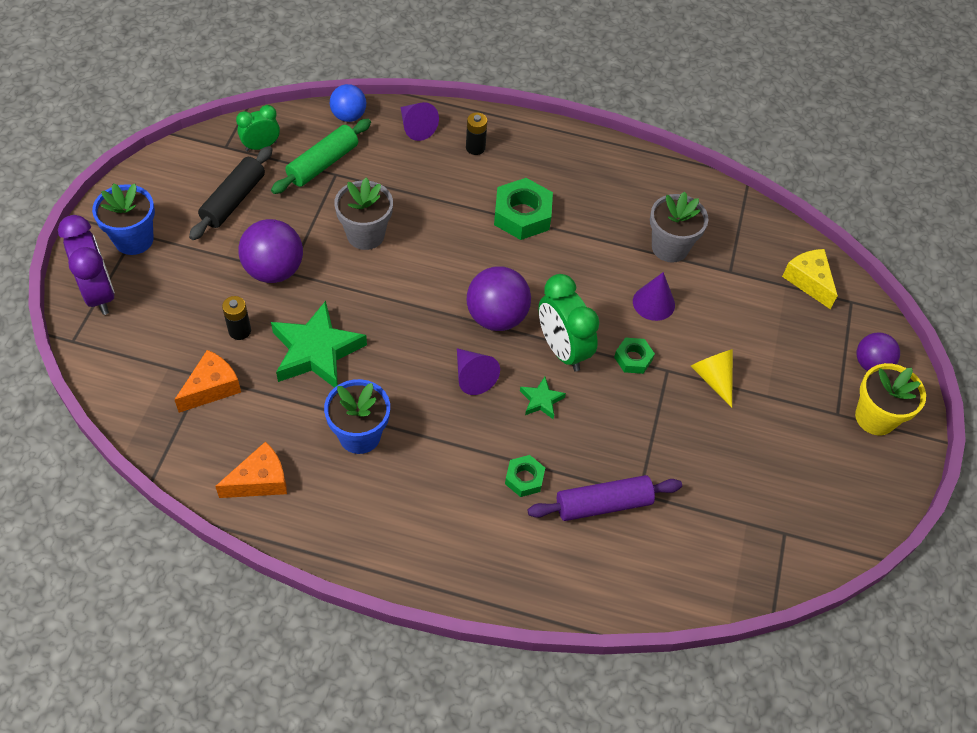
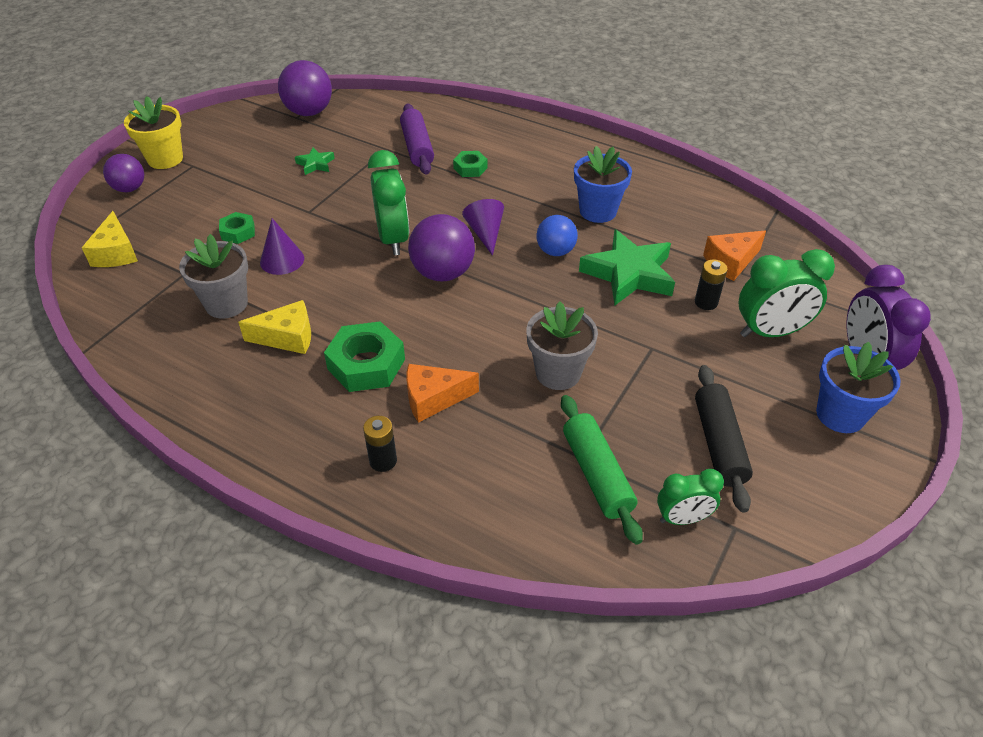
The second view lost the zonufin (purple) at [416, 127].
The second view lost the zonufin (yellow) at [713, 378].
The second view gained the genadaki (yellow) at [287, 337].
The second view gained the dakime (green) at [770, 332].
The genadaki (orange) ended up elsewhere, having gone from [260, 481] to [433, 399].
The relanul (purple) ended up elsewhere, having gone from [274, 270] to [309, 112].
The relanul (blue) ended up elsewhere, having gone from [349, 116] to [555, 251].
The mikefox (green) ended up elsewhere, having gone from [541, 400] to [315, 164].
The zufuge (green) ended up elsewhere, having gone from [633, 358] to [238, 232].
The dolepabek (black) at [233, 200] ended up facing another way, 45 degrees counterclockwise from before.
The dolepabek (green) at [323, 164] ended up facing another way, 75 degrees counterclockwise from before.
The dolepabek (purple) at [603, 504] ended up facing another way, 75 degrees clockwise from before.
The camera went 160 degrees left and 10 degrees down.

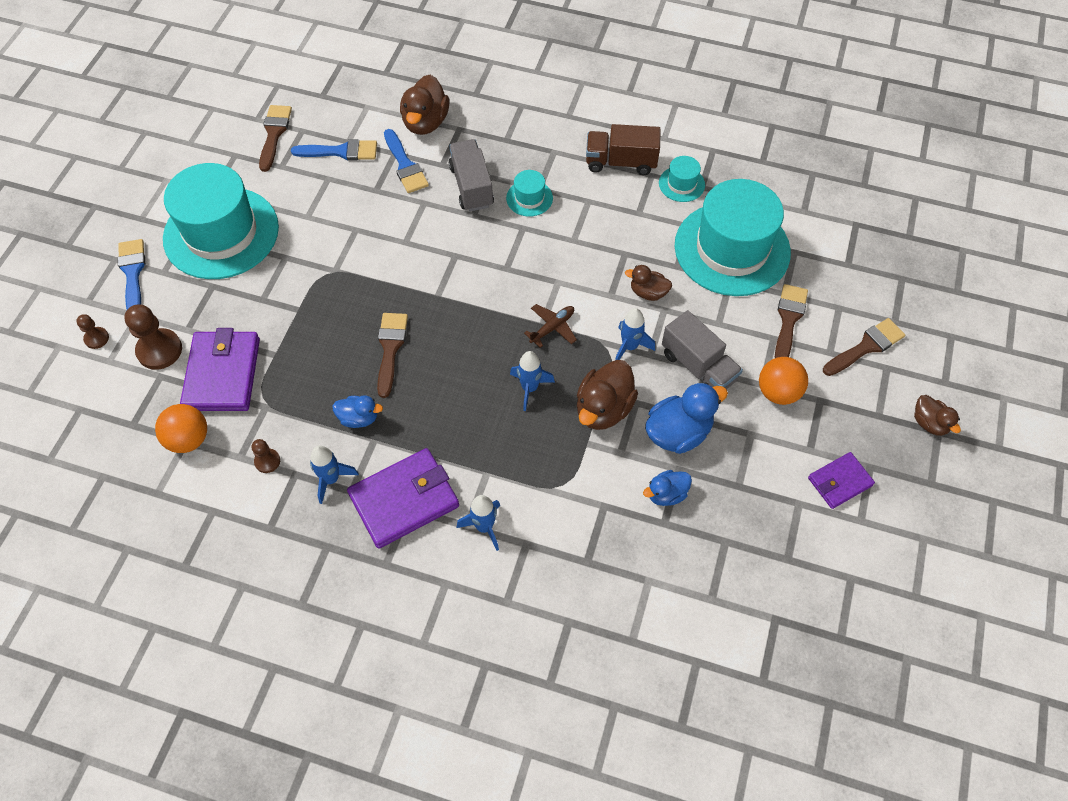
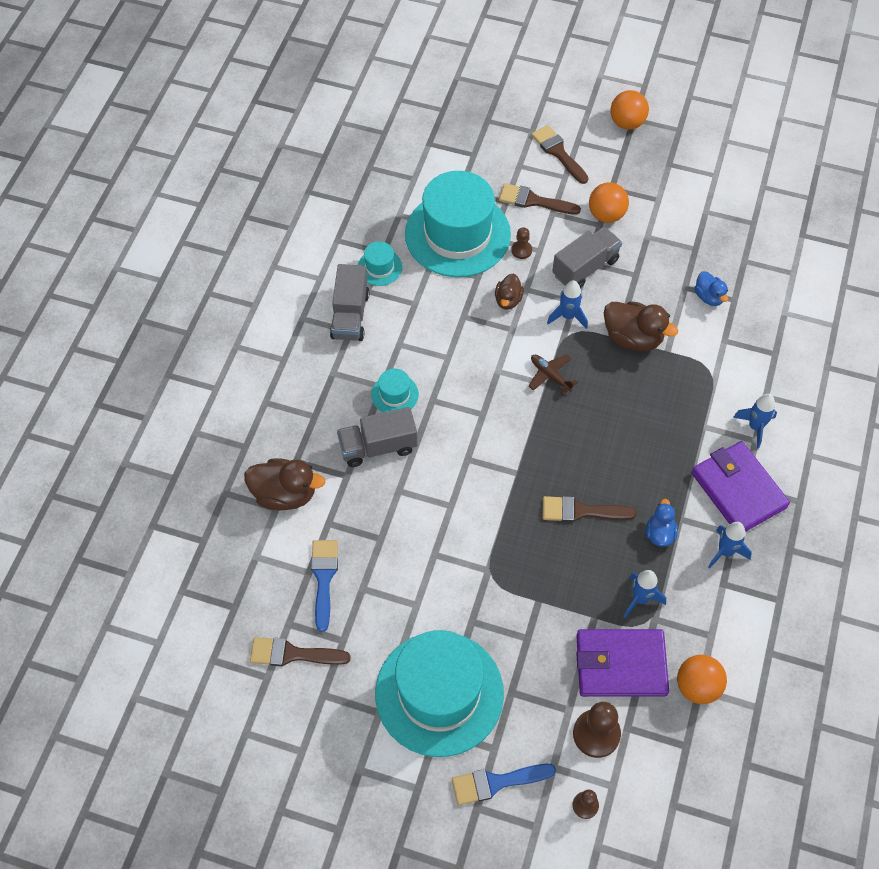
The second view lost the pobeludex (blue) at [405, 165].
The second view lost the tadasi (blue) at [678, 432].
The second view lost the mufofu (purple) at [839, 482].
The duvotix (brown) ended up elsewhere, having gone from [267, 461] to [521, 250].
The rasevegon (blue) ended up elsewhere, having gone from [529, 388] to [640, 599].
Where the tadasi (brown) stood at [929, 423], the relanul (orange) came to stand at [627, 123].
What was the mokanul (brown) at [621, 162] turned into the mokanul (grey) at [350, 315].
The camera went 90 degrees left and 0 degrees up.

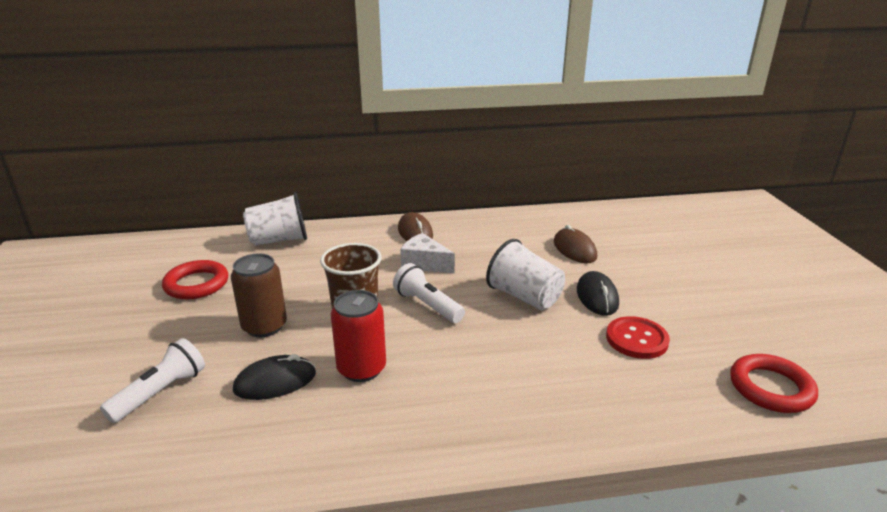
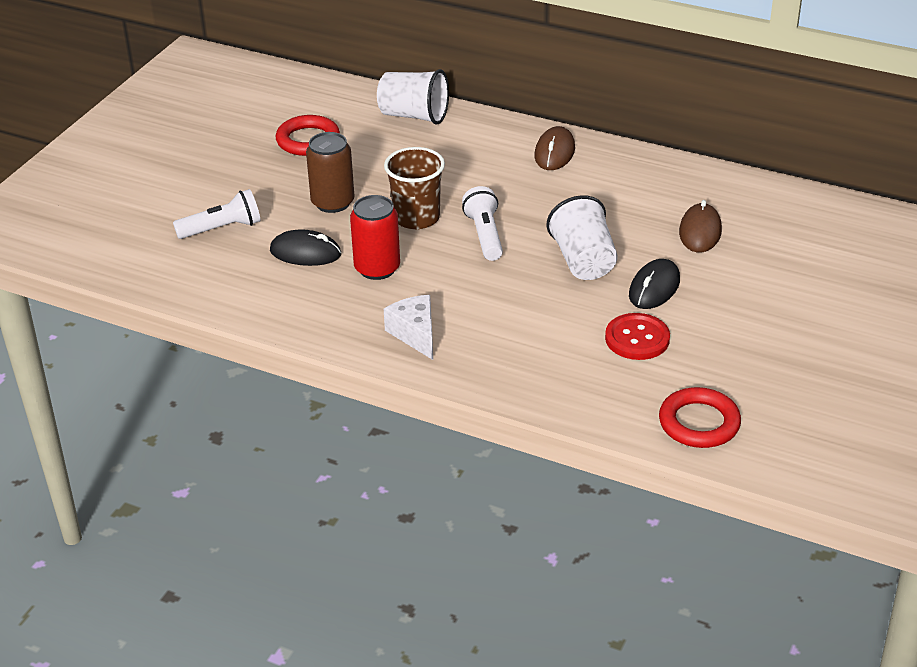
The genadaki (white) ended up elsewhere, having gone from [424, 264] to [415, 334].
The camera went 35 degrees right and 10 degrees up.

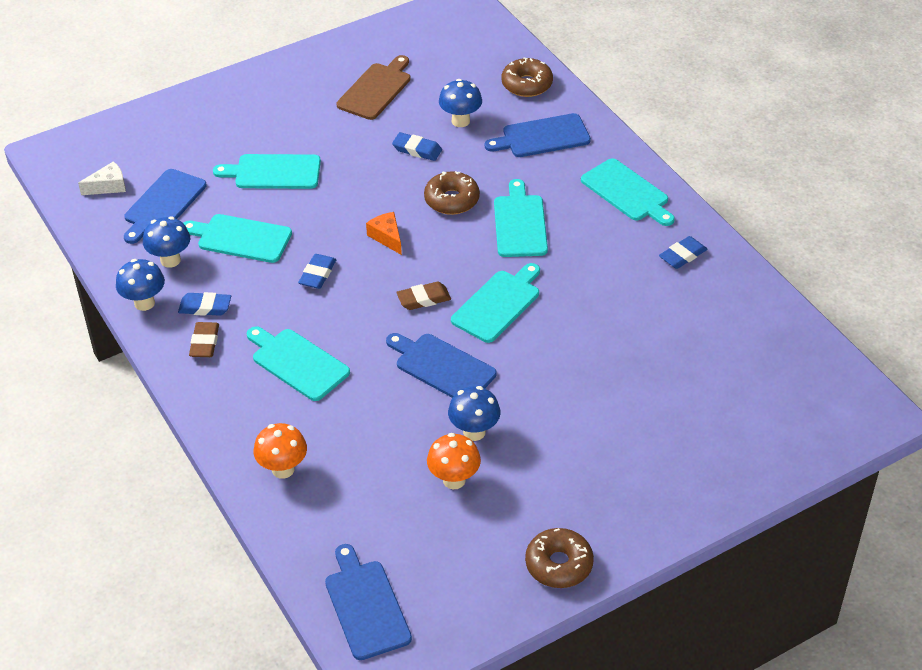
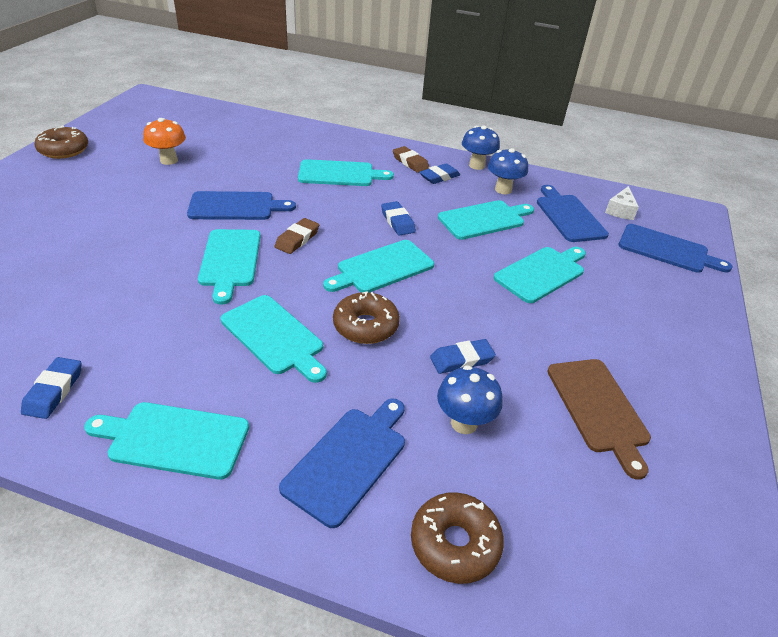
The second view lost the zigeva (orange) at [283, 469].
The second view lost the zigeva (blue) at [474, 432].
The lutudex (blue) ended up elsewhere, having gone from [366, 606] to [667, 250].
Where the genadaki (orange) stood at [387, 237], the lutudex (turquoise) came to stand at [382, 268].
The camera went 135 degrees right and 5 degrees down.

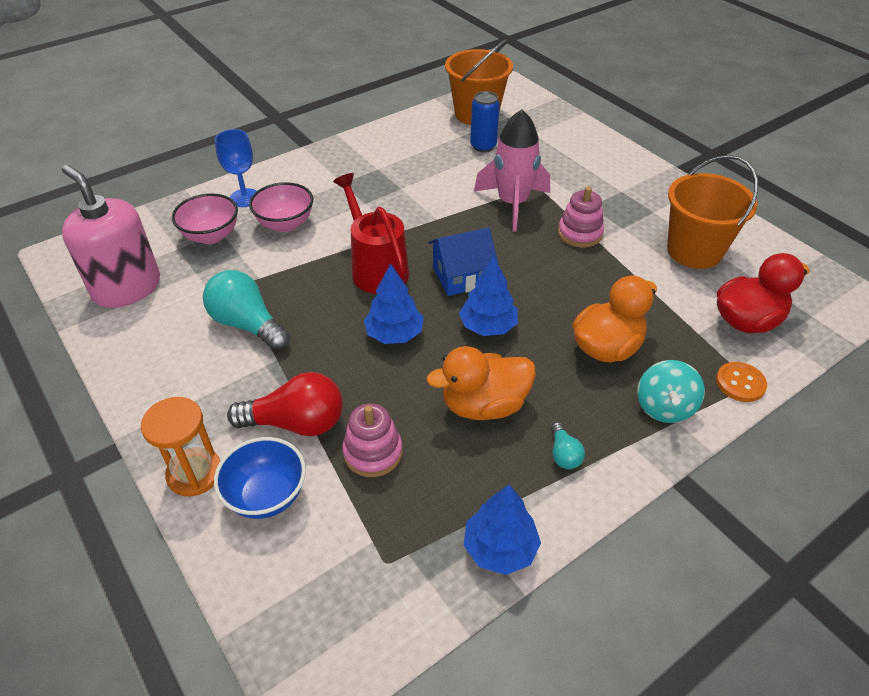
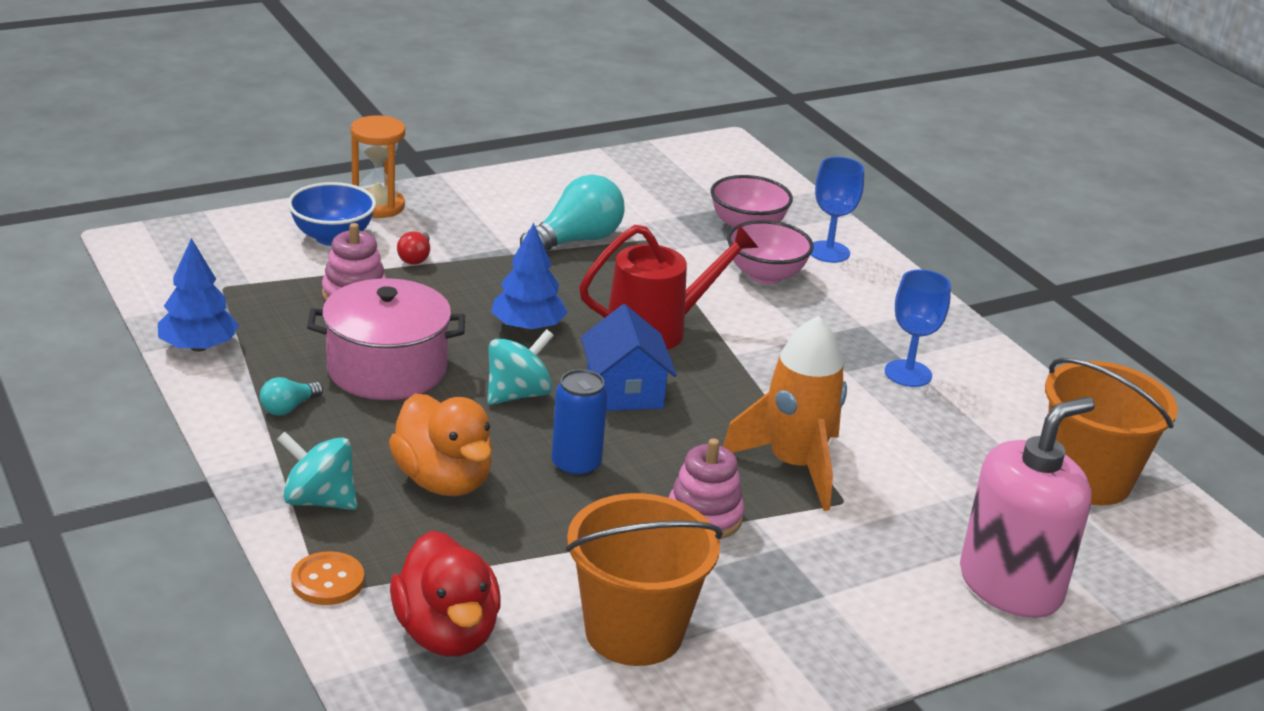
The second view gained the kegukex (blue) at [908, 373].
The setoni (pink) ended up elsewhere, having gone from [127, 288] to [1010, 585].
The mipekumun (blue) ended up elsewhere, having gone from [483, 146] to [576, 465].
Where the tadasi (orange) stood at [484, 405], the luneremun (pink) came to stand at [387, 369].
Where the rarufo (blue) stood at [488, 326], the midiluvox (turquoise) came to stand at [518, 394].
What was the rasevegon (pink) at [512, 204] turned into the rasevegon (orange) at [794, 466].
The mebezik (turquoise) at [564, 454] ended up facing another way, 45 degrees counterclockwise from before.
The size of the mebezik (red) at [297, 423] changed by a factor of 0.49.
The camera went 95 degrees right and 15 degrees down.

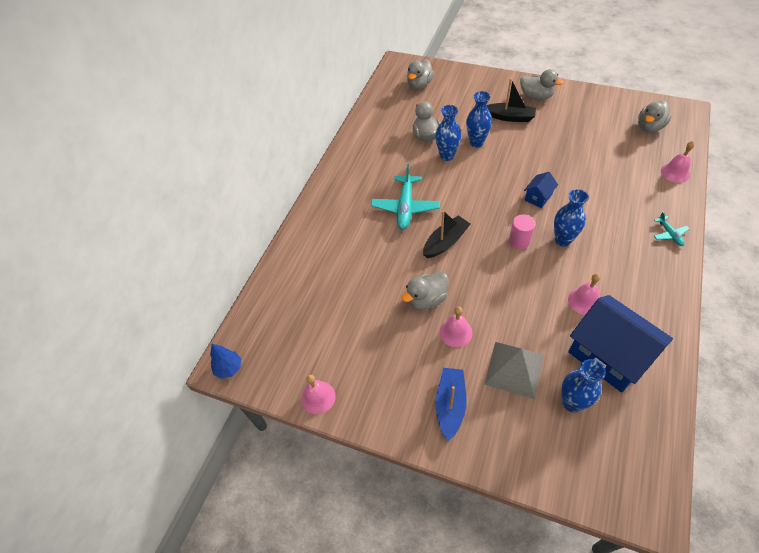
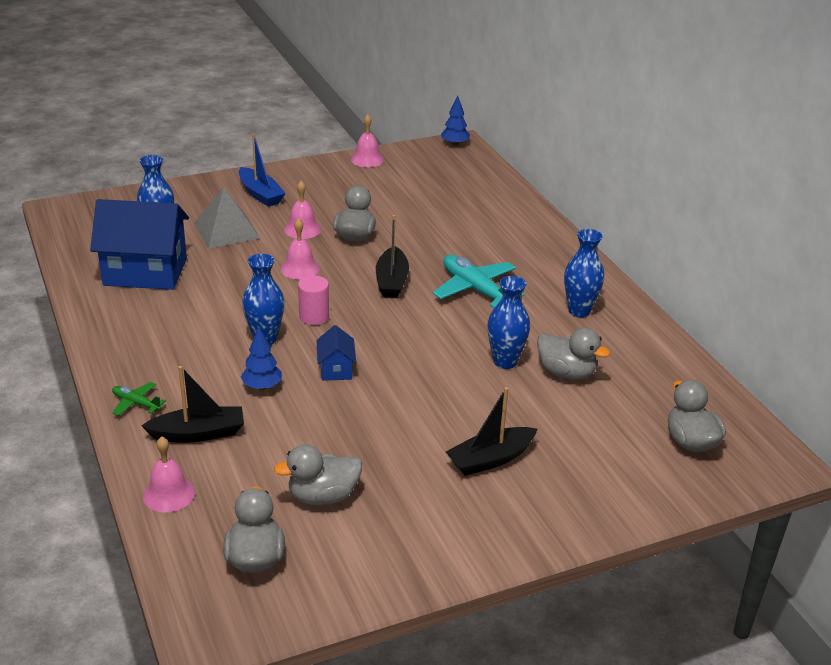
The second view gained the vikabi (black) at [198, 433].
The second view gained the rarufo (blue) at [262, 386].
The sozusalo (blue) ended up elsewhere, having gone from [476, 142] to [579, 311].
The tadasi (grey) ended up elsewhere, having gone from [536, 97] to [323, 496].
The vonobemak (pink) ended up elsewhere, having gone from [584, 301] to [300, 268].
What was the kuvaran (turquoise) at [669, 234] turned into the kuvaran (green) at [136, 403].
The camera went 130 degrees right and 20 degrees down.

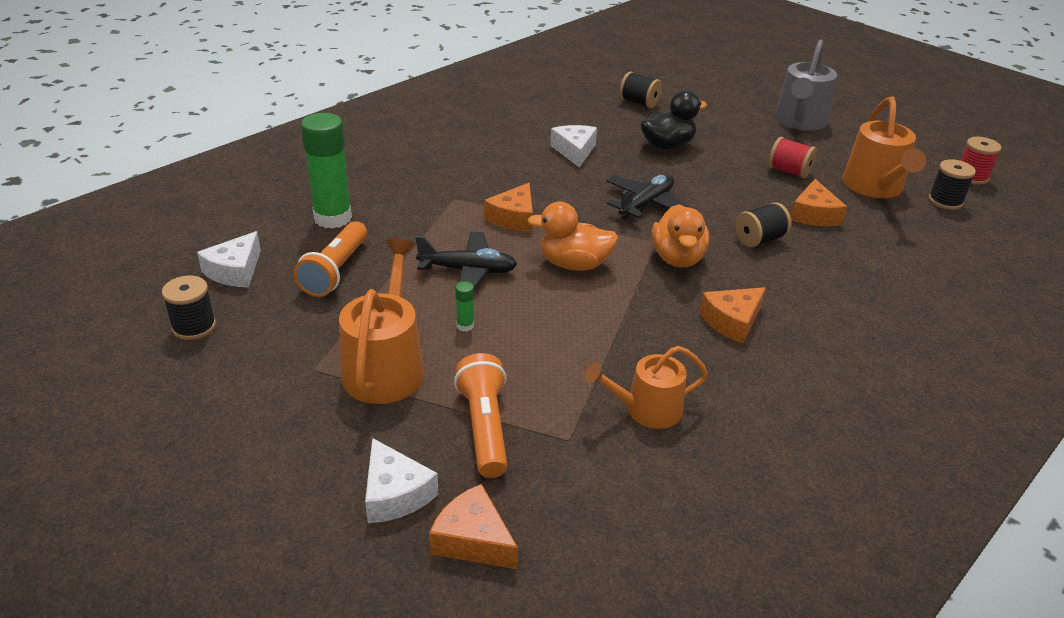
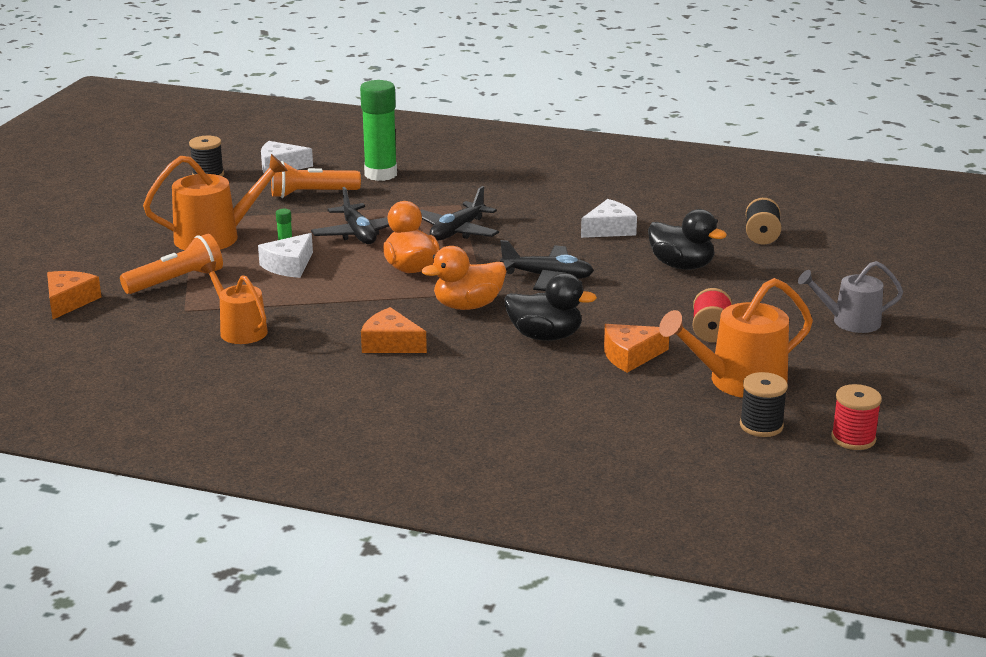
The genadaki (white) ended up elsewhere, having gone from [395, 494] to [289, 266].
Where the genadaki (orange) stood at [513, 218], the kuvaran (black) came to stand at [457, 231].
Where the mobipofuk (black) stood at [759, 239], the tadasi (black) came to stand at [545, 336].
The size of the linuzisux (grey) at [800, 121] changed by a factor of 0.66.
The camera went 65 degrees right and 10 degrees down.

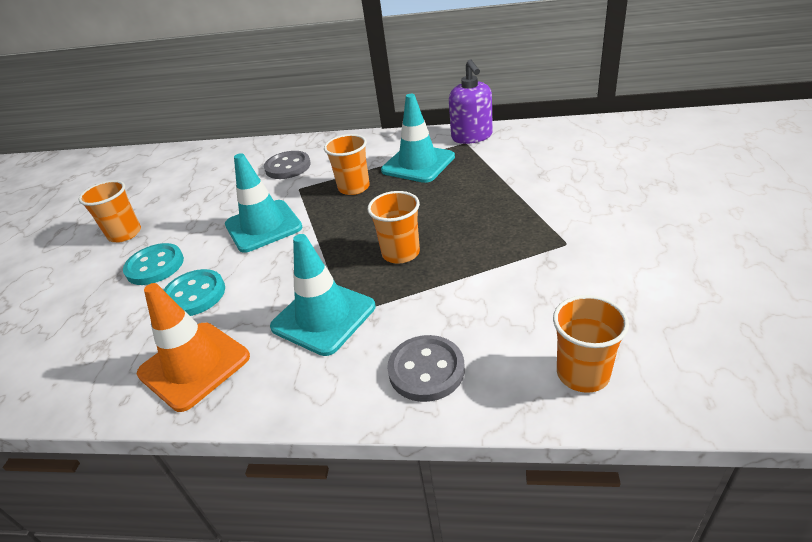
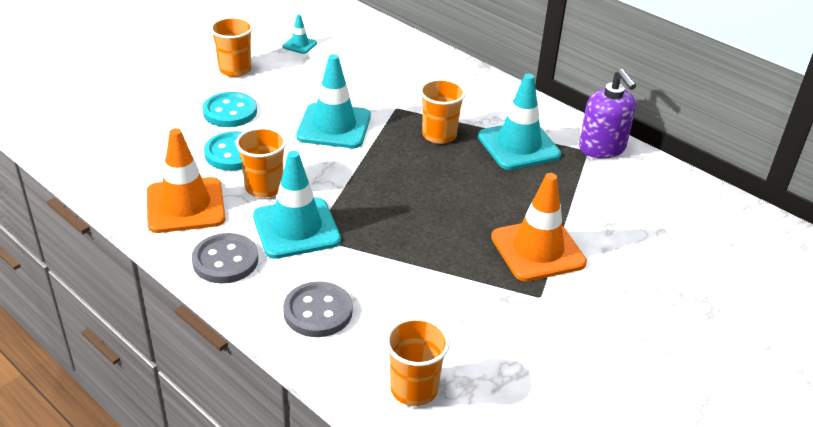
The second view gained the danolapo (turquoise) at [299, 45].
The second view gained the danolapo (orange) at [537, 250].
The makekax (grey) ended up elsewhere, having gone from [288, 167] to [225, 260].
The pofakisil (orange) ended up elsewhere, having gone from [401, 253] to [264, 187].
The setoni (purple) at [472, 137] ended up facing another way, 45 degrees counterclockwise from before.
The camera went 30 degrees right and 0 degrees up.

